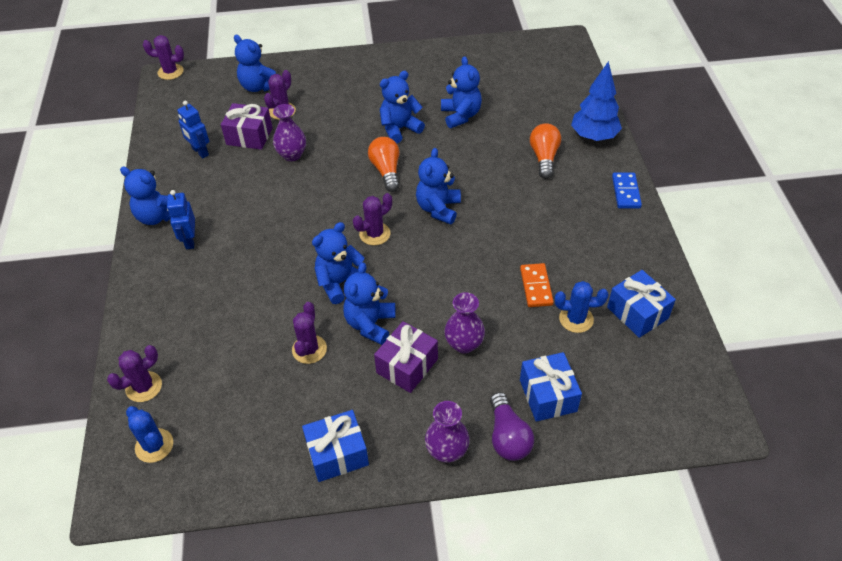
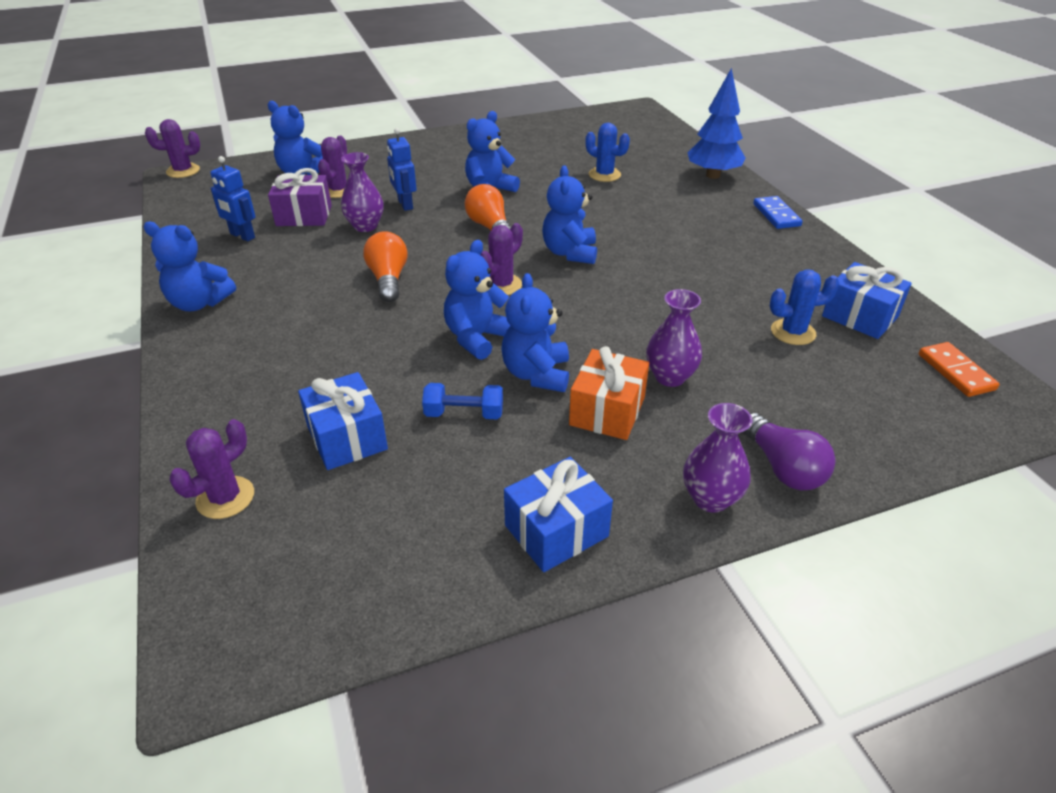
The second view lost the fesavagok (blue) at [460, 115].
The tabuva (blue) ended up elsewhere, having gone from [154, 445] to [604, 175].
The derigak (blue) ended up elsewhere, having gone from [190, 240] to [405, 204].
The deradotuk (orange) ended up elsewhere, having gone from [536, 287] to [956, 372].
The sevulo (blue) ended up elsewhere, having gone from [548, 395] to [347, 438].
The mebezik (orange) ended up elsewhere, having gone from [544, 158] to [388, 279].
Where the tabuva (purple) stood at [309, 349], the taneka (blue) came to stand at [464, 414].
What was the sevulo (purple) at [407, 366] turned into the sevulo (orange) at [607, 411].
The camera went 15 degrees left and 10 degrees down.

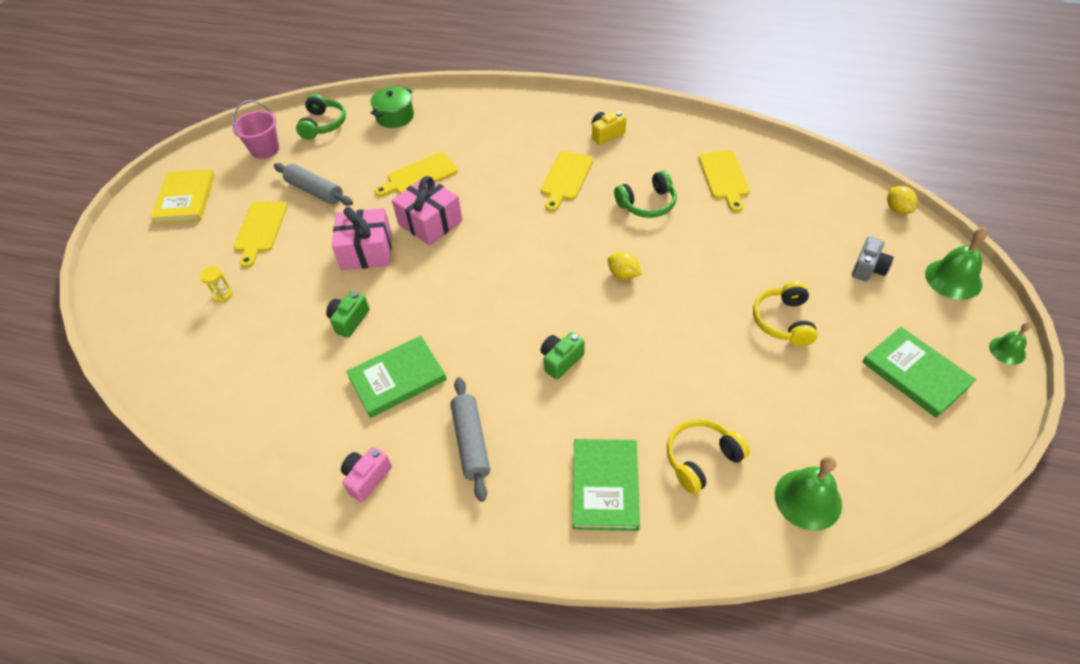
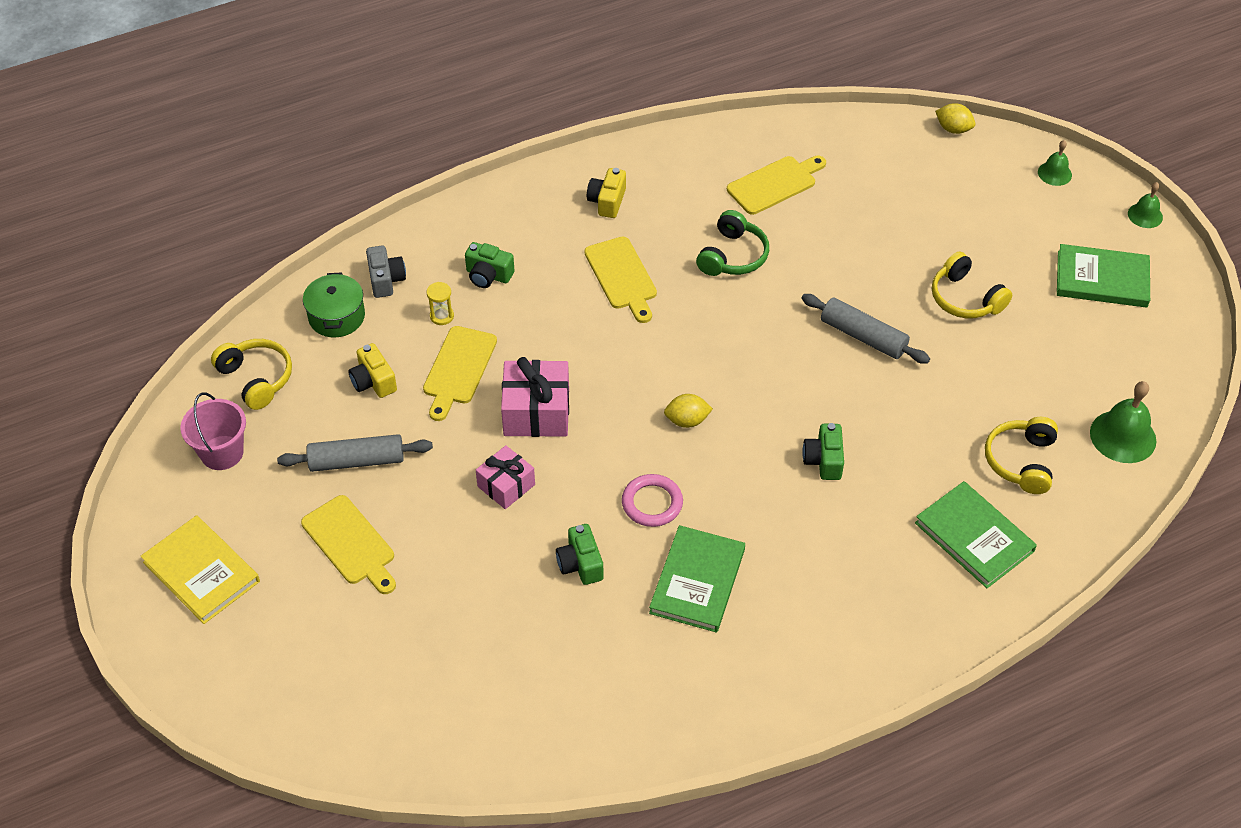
The second view lost the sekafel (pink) at [367, 478].
The second view gained the sekafel (yellow) at [373, 381].
The second view gained the sekafel (green) at [488, 275].
The second view gained the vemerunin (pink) at [652, 503].
The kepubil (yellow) ended up elsewhere, having gone from [223, 294] to [442, 316].
The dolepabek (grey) ended up elsewhere, having gone from [471, 442] to [863, 337].
The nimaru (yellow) ended up elsewhere, having gone from [623, 274] to [687, 421].
The sekafel (grey) ended up elsewhere, having gone from [868, 268] to [386, 280].
What was the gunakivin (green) at [323, 124] turned into the gunakivin (yellow) at [256, 379].
The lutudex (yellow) at [724, 177] ended up facing another way, 75 degrees counterclockwise from before.
The size of the sevulo (pink) at [366, 251] changed by a factor of 0.64.
The size of the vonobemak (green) at [953, 279] changed by a factor of 0.59.
The camera went 45 degrees left and 0 degrees up.

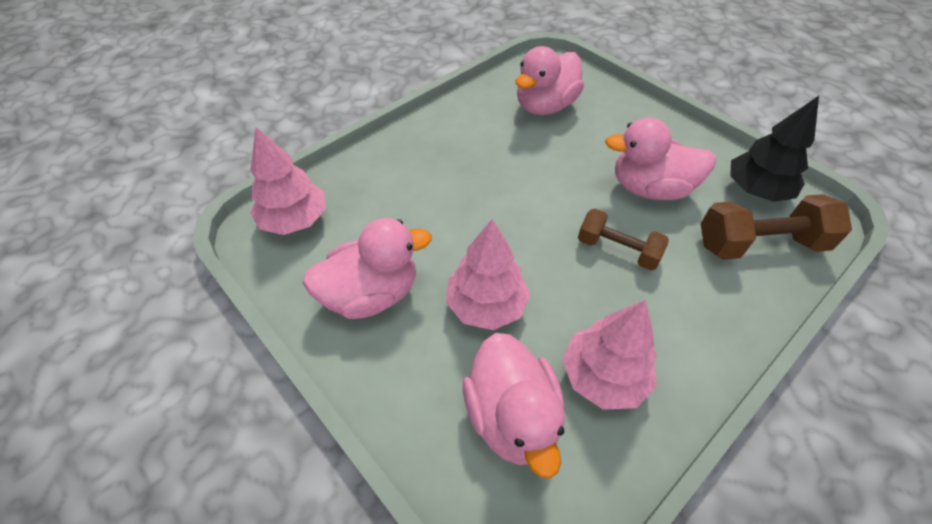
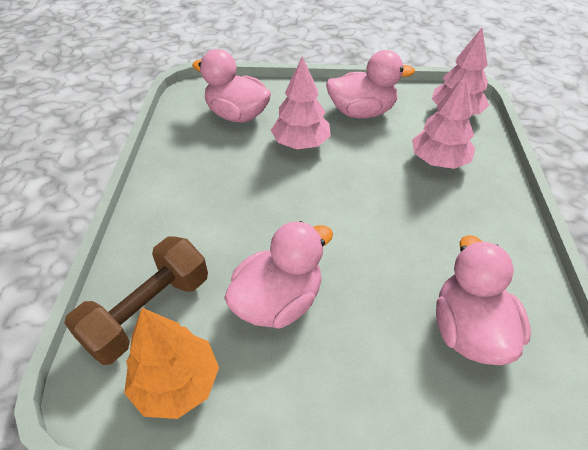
The second view lost the taneka (brown) at [617, 250].
The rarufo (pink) ended up elsewhere, having gone from [603, 376] to [439, 161].
What was the rarufo (black) at [756, 190] turned into the rarufo (orange) at [176, 383].
The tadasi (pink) at [371, 294] ended up facing another way, 120 degrees counterclockwise from before.
The camera went 135 degrees right and 5 degrees down.

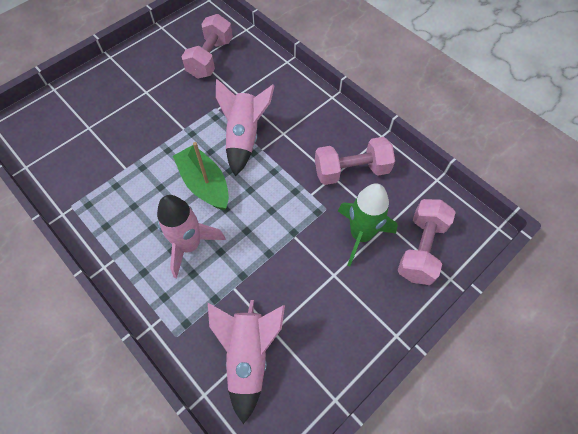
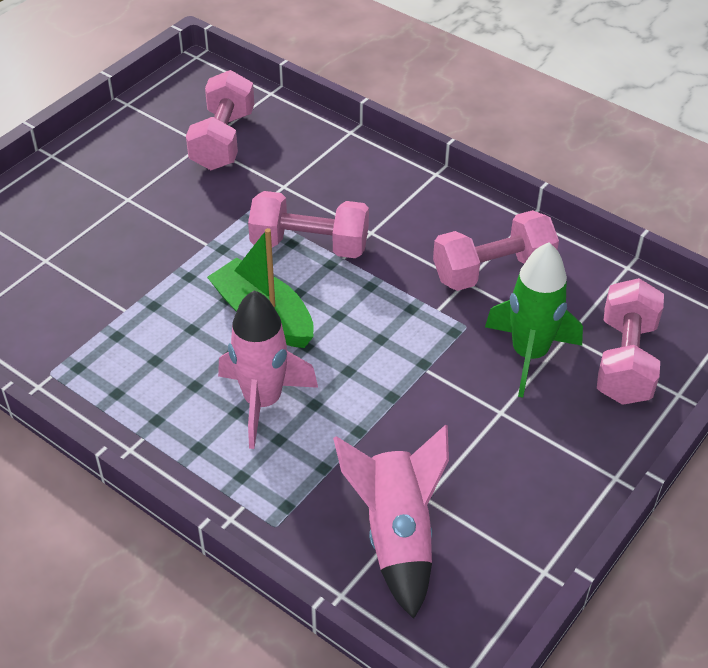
Where the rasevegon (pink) stood at [244, 137], the taneka (pink) came to stand at [309, 245].
The camera went 10 degrees left and 15 degrees down.

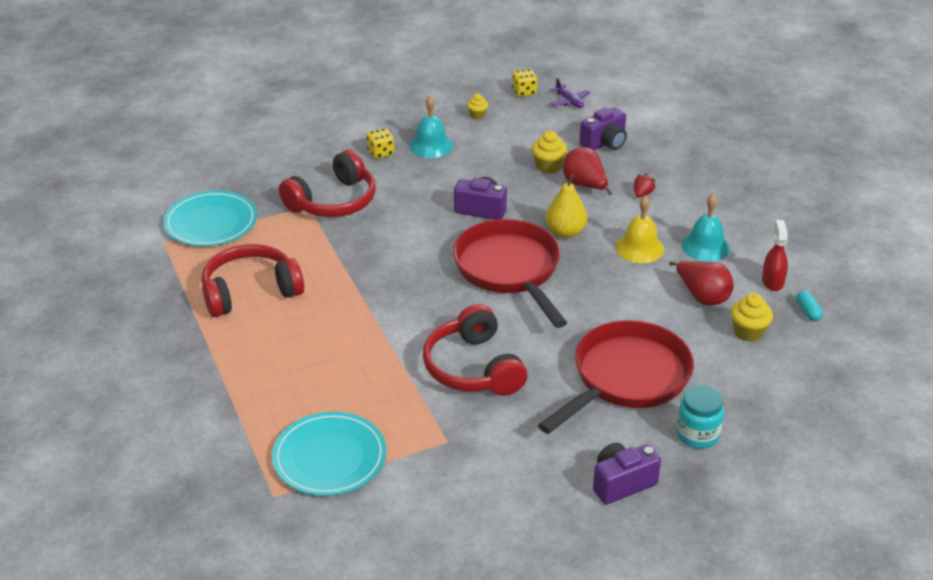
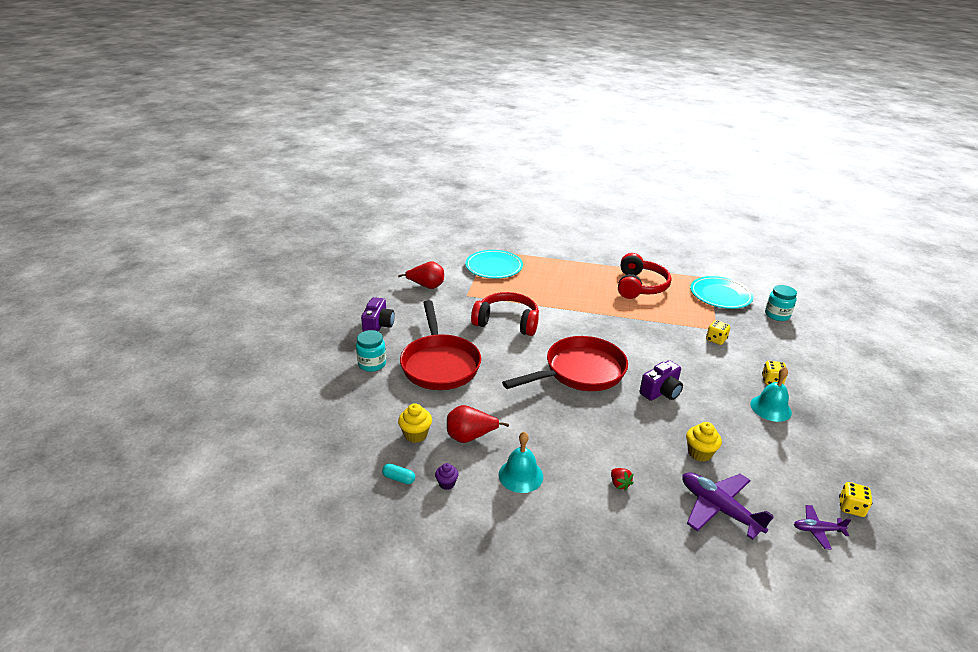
The second view lost the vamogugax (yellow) at [477, 115].
The second view lost the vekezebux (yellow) at [565, 232].
The second view lost the vonobemak (yellow) at [639, 248].
The second view gained the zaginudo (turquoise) at [777, 315].
The vekezebux (red) ended up elsewhere, having gone from [585, 186] to [426, 286].
Where the gunakivin (red) stood at [333, 201], the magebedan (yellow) came to stand at [716, 340].
Where the sekafel (purple) stood at [604, 143], the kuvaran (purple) came to stand at [719, 509].
Where the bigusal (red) stood at [772, 281], the vamogugax (purple) came to stand at [446, 483].
The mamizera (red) at [509, 270] ended up facing another way, 45 degrees counterclockwise from before.
The camera went 125 degrees right and 5 degrees down.

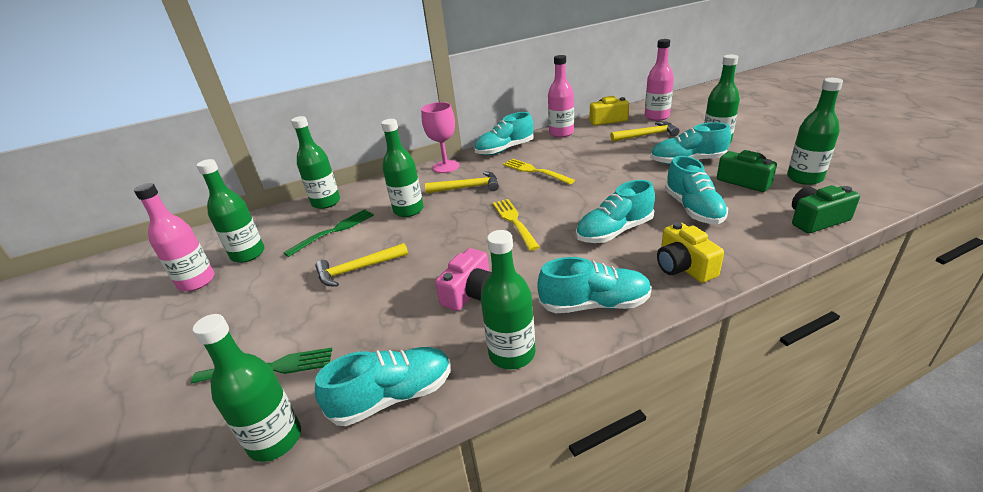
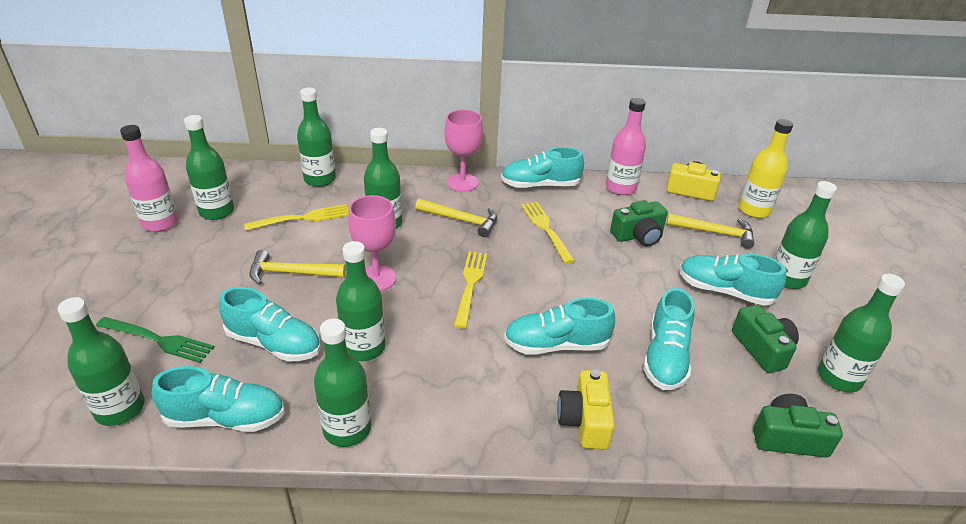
The second view gained the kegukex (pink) at [376, 278].
The second view gained the sekafel (green) at [638, 235].
The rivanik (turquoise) ended up elsewhere, having gone from [595, 304] to [274, 343].
Where the sekafel (pink) stood at [470, 293], the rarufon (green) came to stand at [364, 348].
What was the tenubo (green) at [334, 231] turned into the tenubo (yellow) at [302, 218].
What was the rarufon (pink) at [656, 117] turned into the rarufon (yellow) at [754, 210].
The camera went 20 degrees right and 5 degrees up.

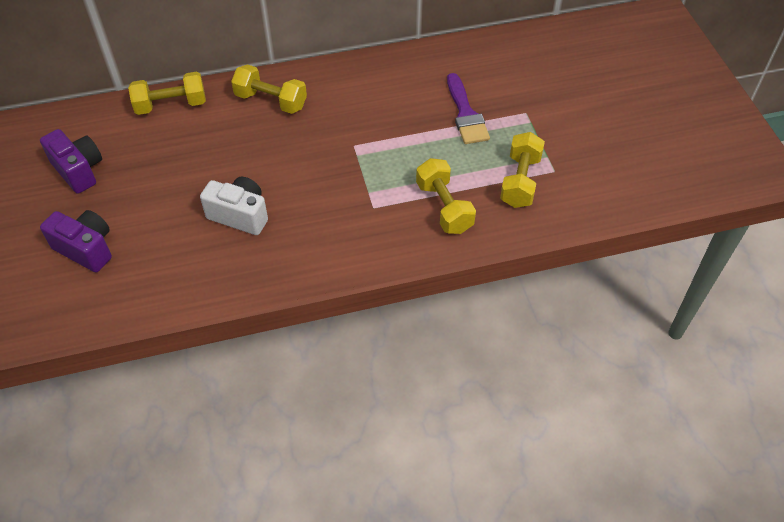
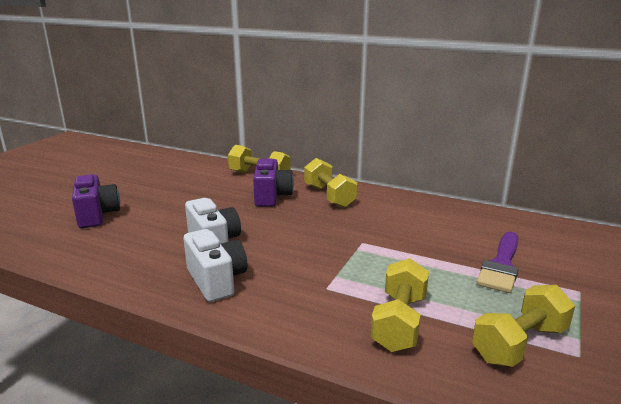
The second view gained the sekafel (white) at [216, 280].
The sekafel (purple) ended up elsewhere, having gone from [79, 170] to [272, 196].
The camera went 40 degrees right and 30 degrees down.

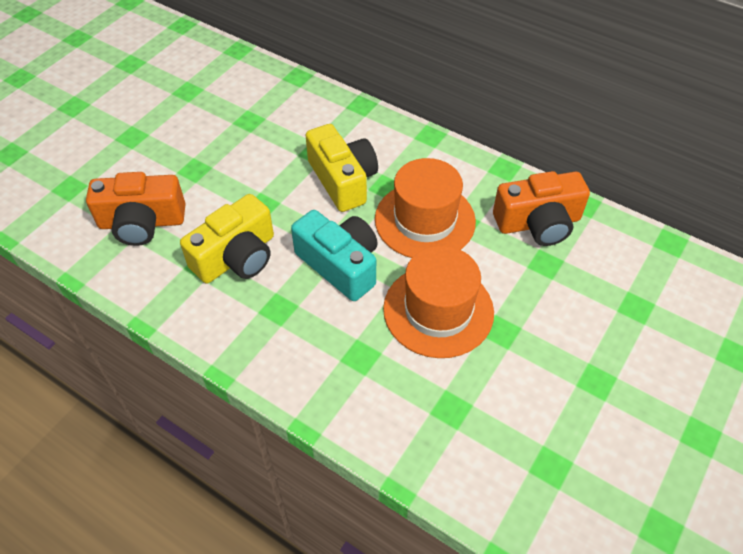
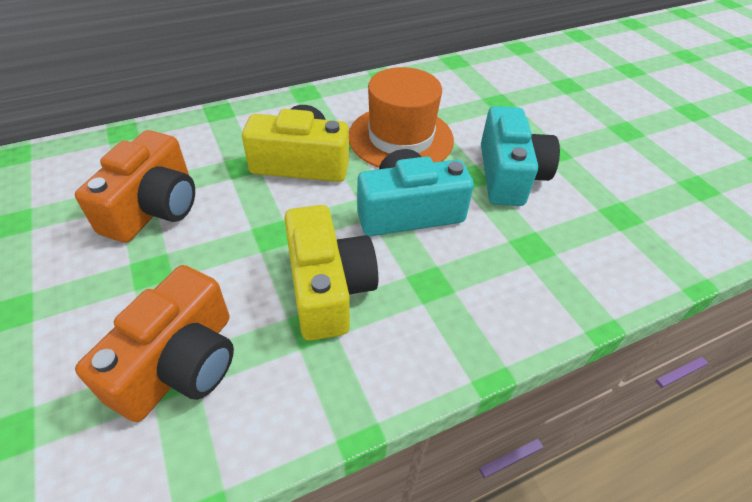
The sekafel (orange) ended up elsewhere, having gone from [538, 223] to [154, 207].
Where the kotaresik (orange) stood at [438, 310], the sekafel (turquoise) came to stand at [509, 175].
The camera went 60 degrees left and 5 degrees down.

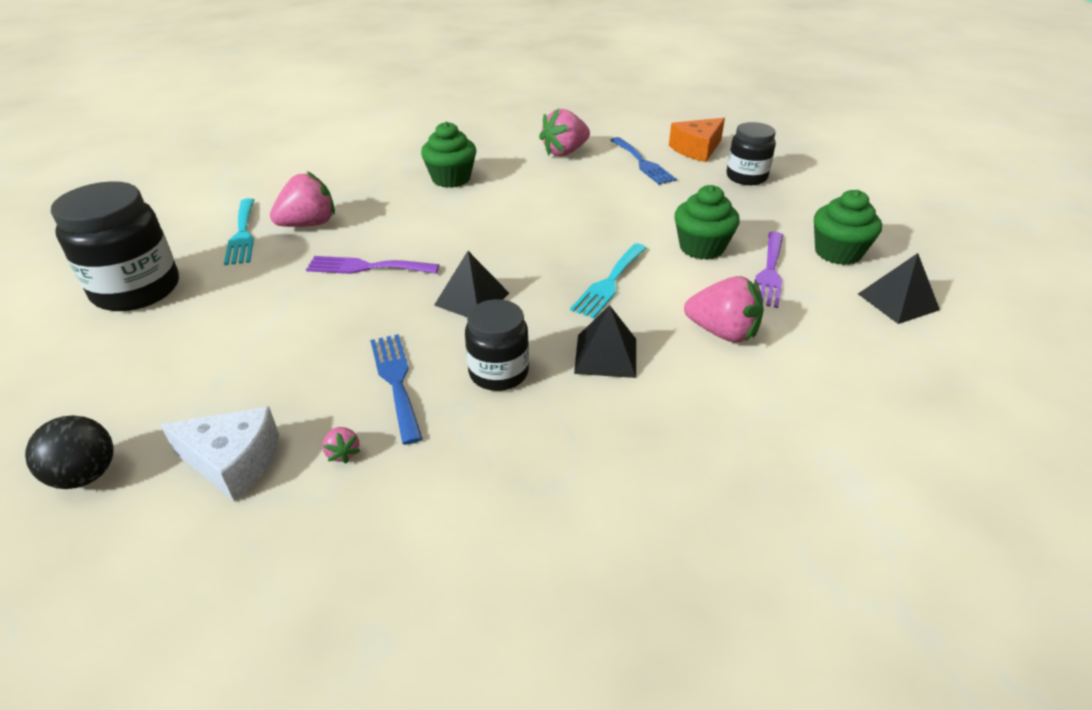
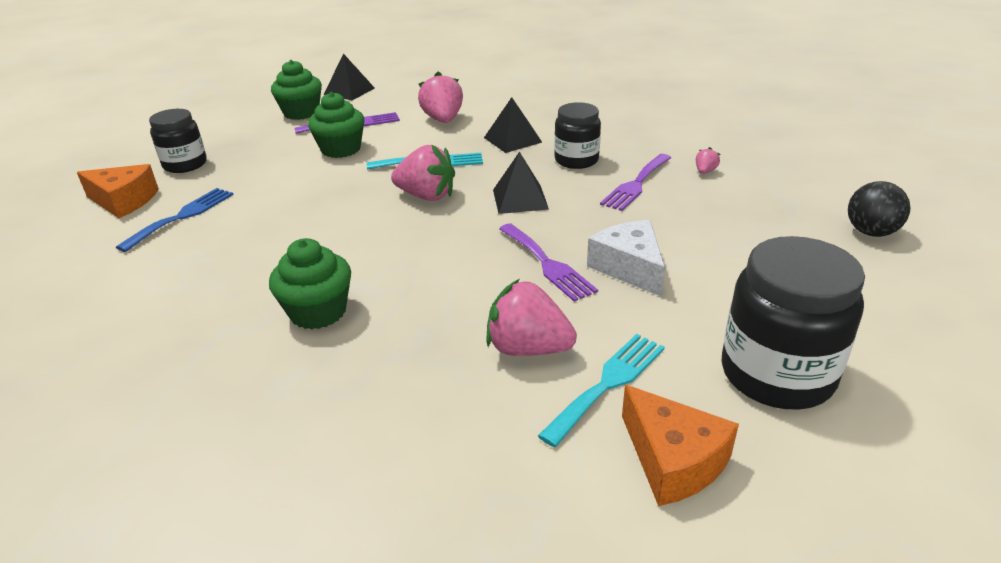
The second view gained the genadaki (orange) at [673, 460].
The genadaki (white) ended up elsewhere, having gone from [233, 462] to [629, 267].
The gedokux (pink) ended up elsewhere, having gone from [565, 152] to [426, 196].
What was the tenubo (blue) at [396, 381] turned into the tenubo (purple) at [636, 184].
The camera went 125 degrees left and 5 degrees down.

